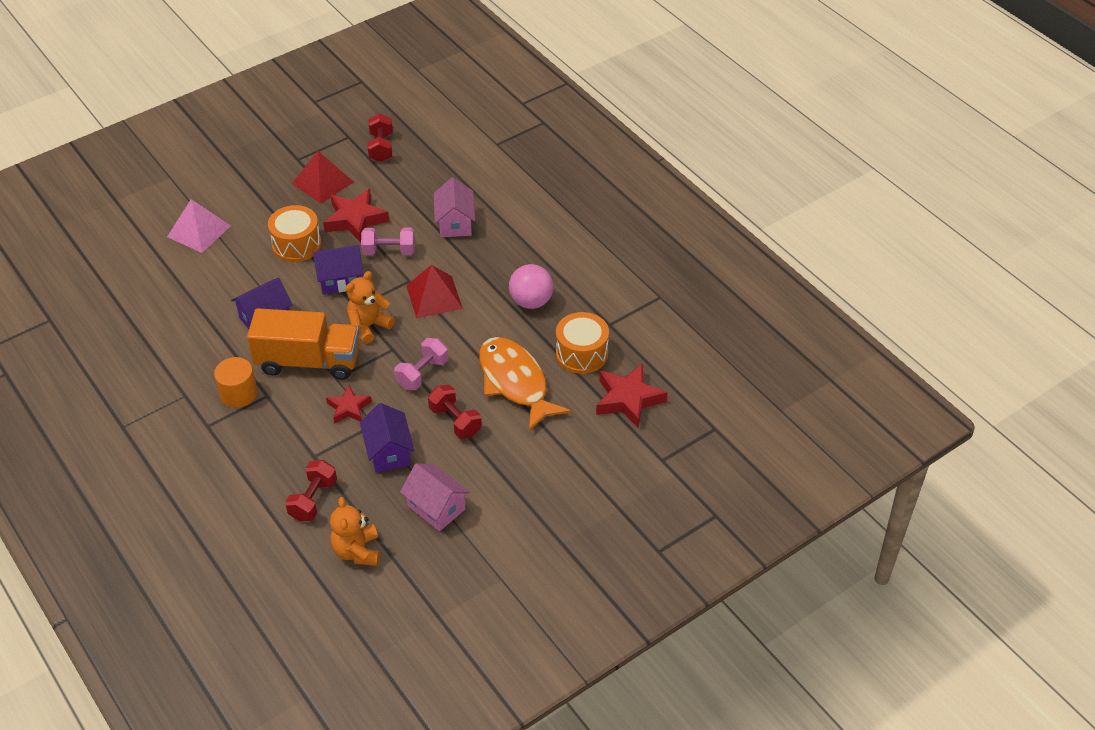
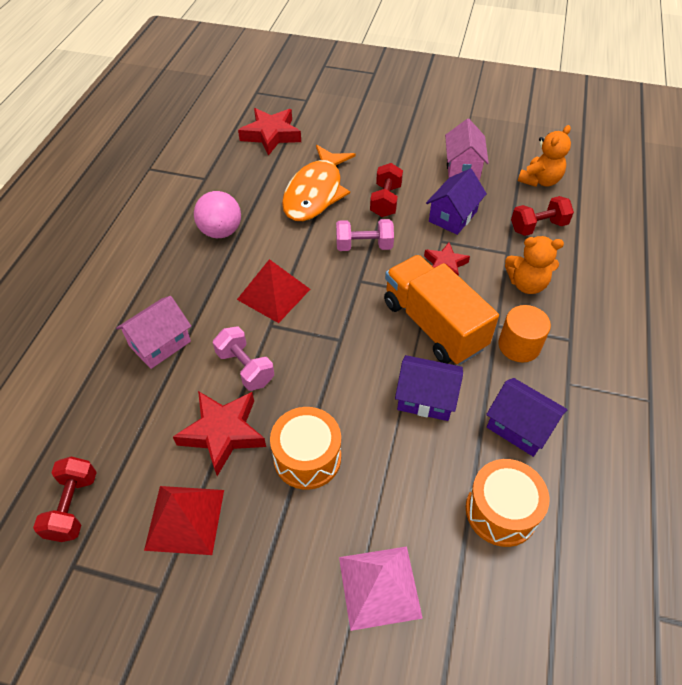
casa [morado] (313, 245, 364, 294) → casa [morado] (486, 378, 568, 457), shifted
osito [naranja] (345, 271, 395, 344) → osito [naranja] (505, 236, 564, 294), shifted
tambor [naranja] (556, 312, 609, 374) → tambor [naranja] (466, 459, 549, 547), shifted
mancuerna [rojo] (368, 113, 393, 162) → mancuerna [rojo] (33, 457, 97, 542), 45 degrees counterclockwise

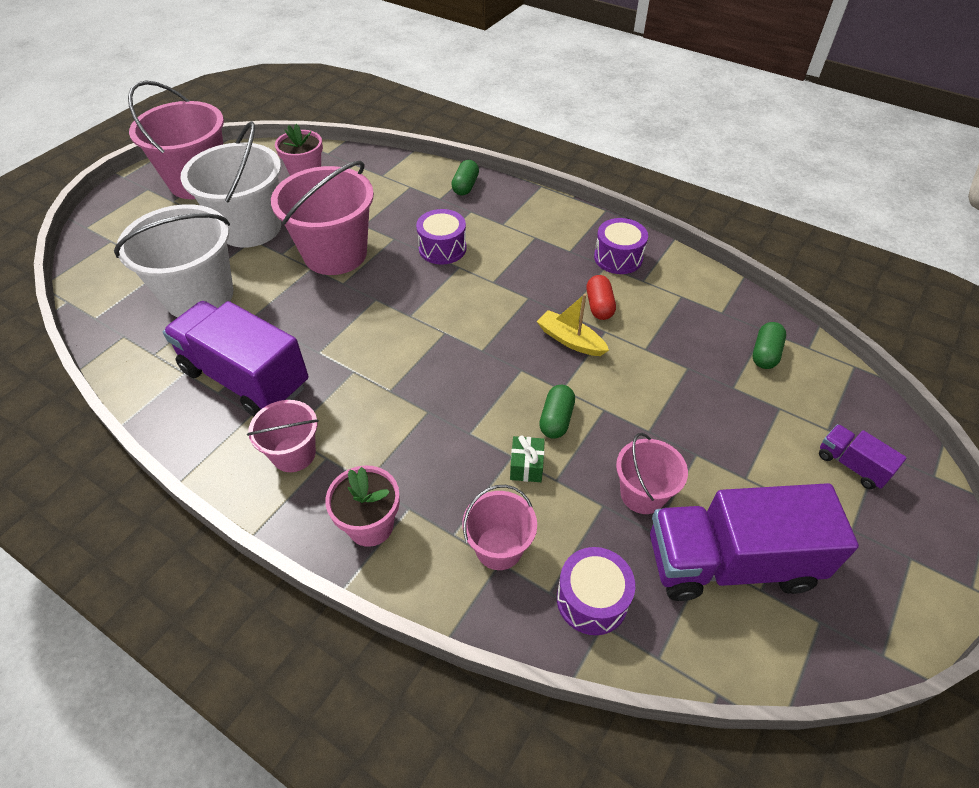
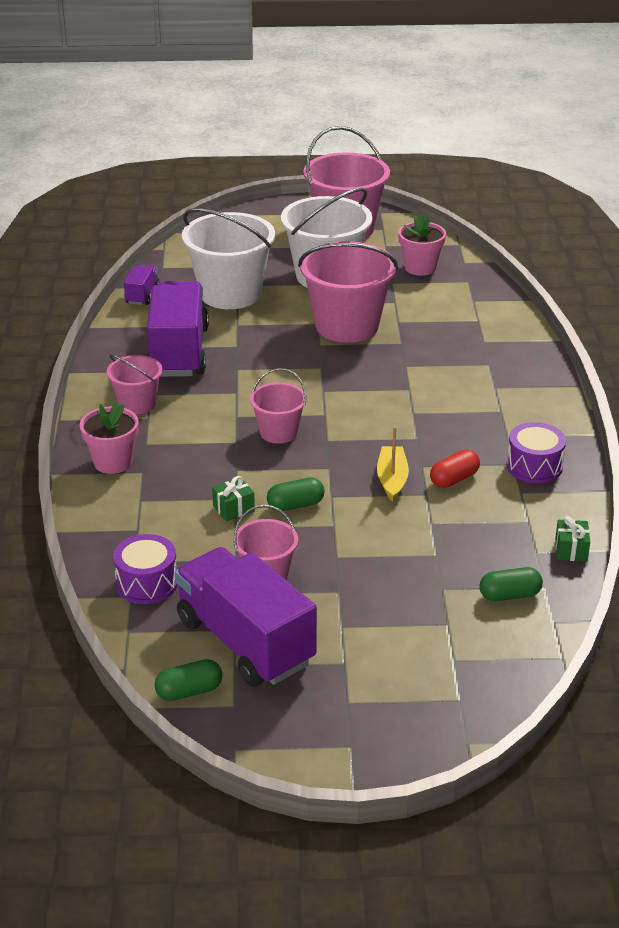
tambor [morado] (416, 209, 467, 264) → -
- → regalo [verde] (555, 516, 590, 562)
cápsula [verde] (451, 160, 479, 195) → cápsula [verde] (154, 659, 223, 701), shifted
balde [rosa] (462, 485, 537, 570) → balde [rosa] (250, 368, 307, 444), shifted
camión [morado] (819, 424, 907, 489) → camión [morado] (124, 265, 159, 305), shifted

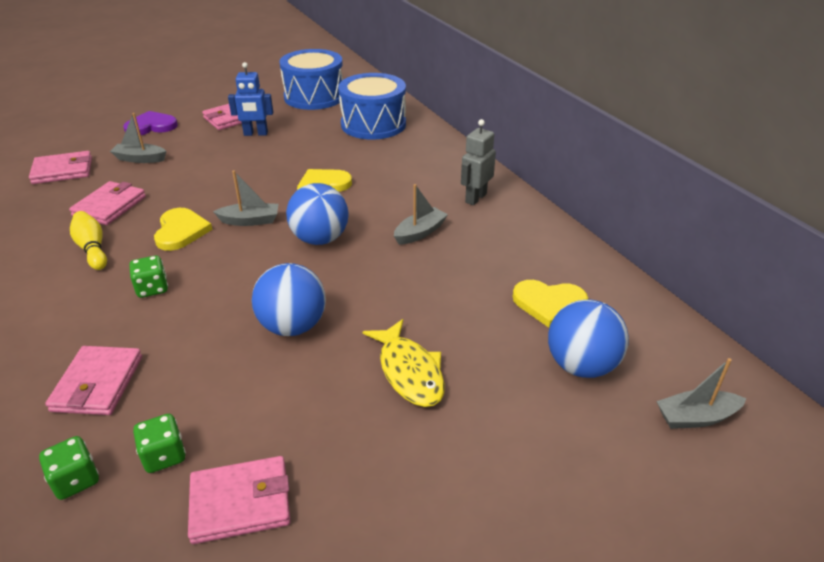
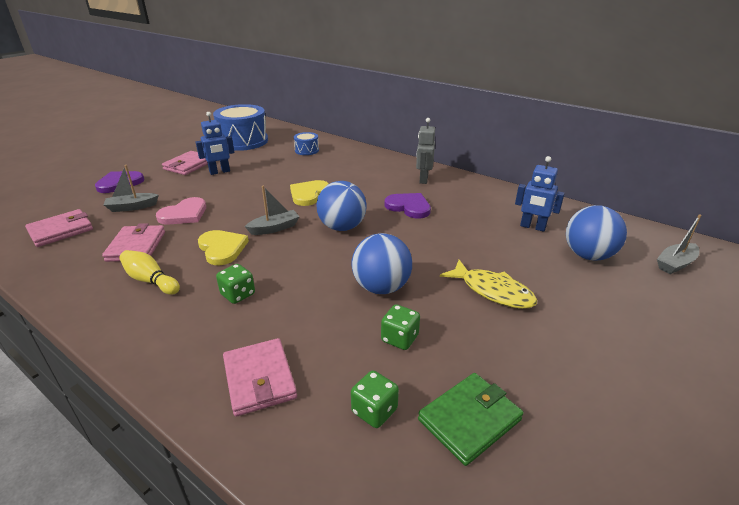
- → corazón [rosa] (156, 197, 206, 225)
dado [verde] (39, 436, 99, 500) → dado [verde] (381, 304, 420, 350), shifted
barco [gris] (394, 184, 448, 245) → corazón [morado] (385, 193, 431, 219)
corazón [amarillo] (512, 280, 588, 328) → robot [azul] (515, 156, 565, 232)
cartera [rosa] (188, 456, 290, 544) → cartera [verde] (418, 373, 524, 466)
tambor [azul] (338, 73, 406, 140) → tambor [azul] (294, 132, 319, 155), x0.48

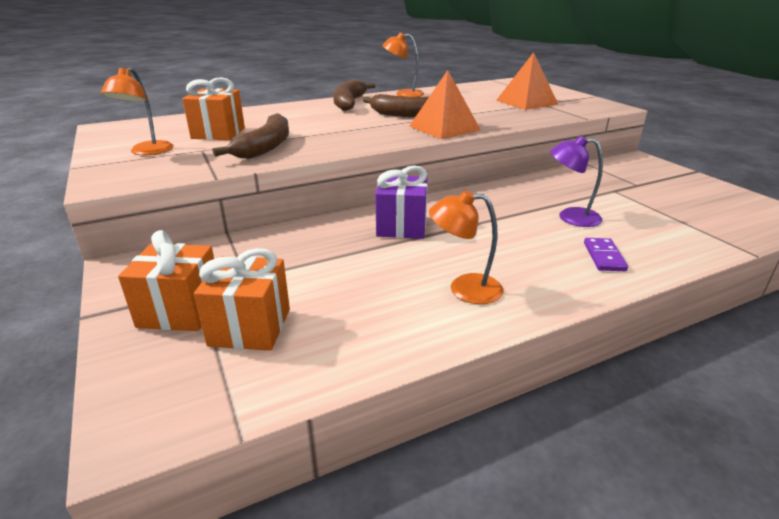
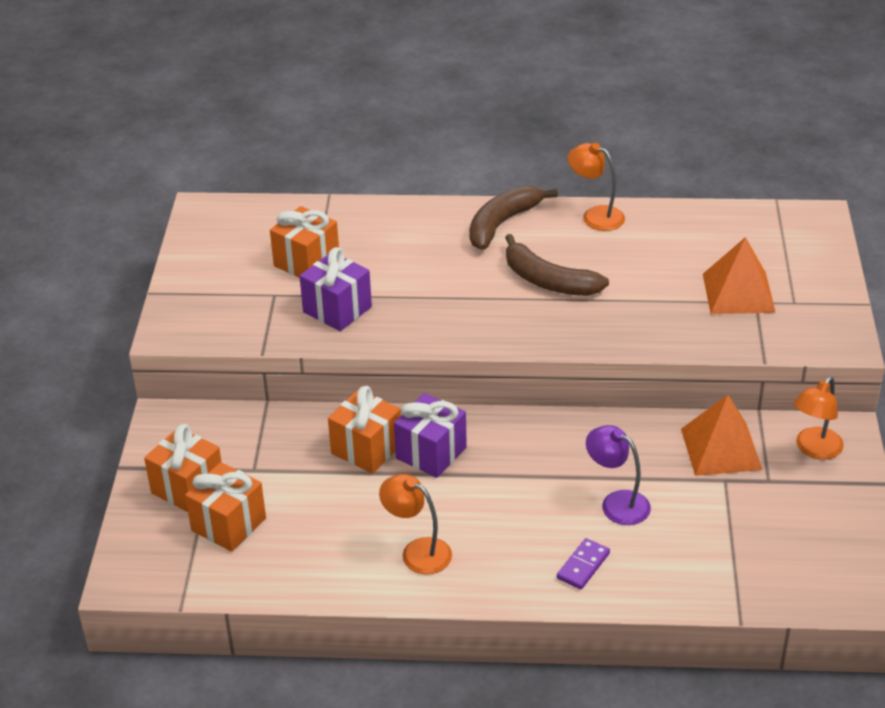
- → regalo [naranja] (328, 386, 401, 474)
lámpara [naranja] (100, 67, 174, 155) → lámpara [naranja] (794, 377, 844, 460), shifted
pirámide [naranja] (409, 70, 481, 139) → pirámide [naranja] (681, 395, 762, 476), shifted
plátano [marrón] (213, 113, 289, 159) → regalo [morado] (299, 247, 372, 331)

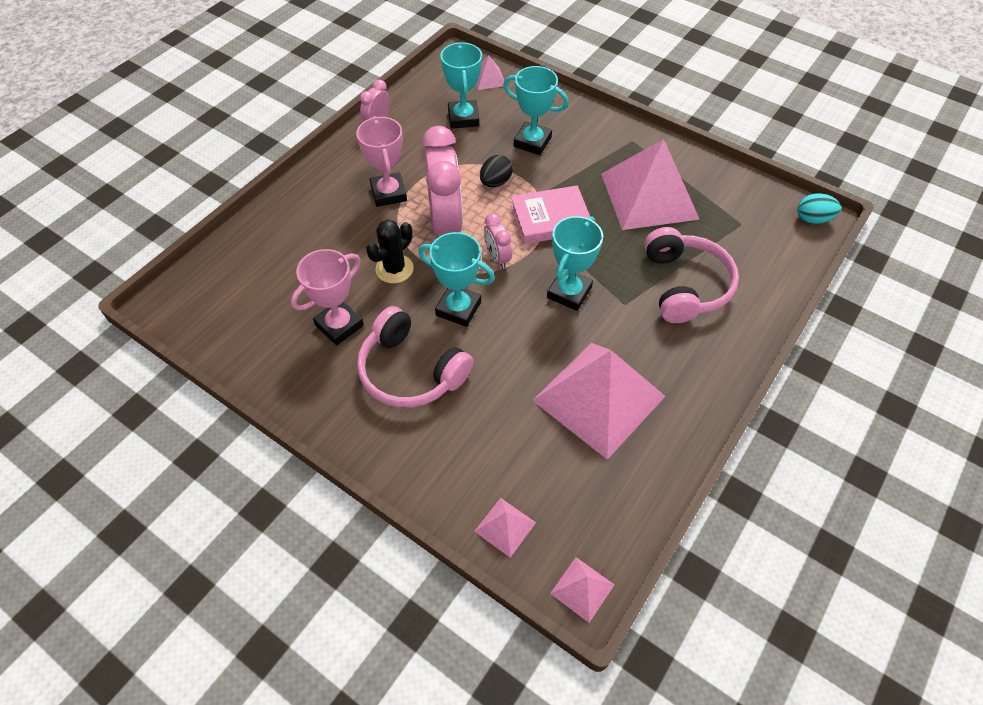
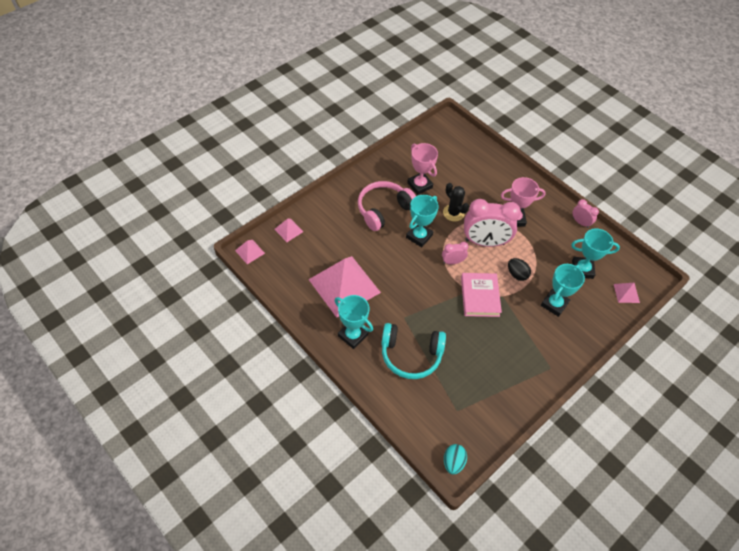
pirámide [rosa] (601, 139, 700, 230) → -
trofeo [turquesa] (547, 216, 603, 311) → trofeo [turquesa] (335, 295, 373, 349), shifted
auriculares [rosa] (645, 227, 739, 323) → auriculares [turquesa] (381, 323, 446, 379)

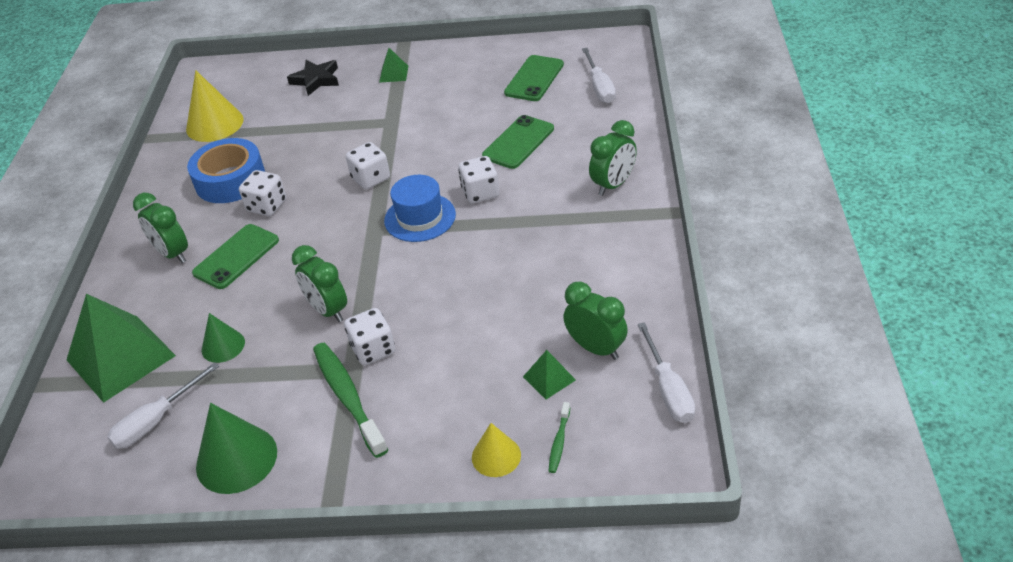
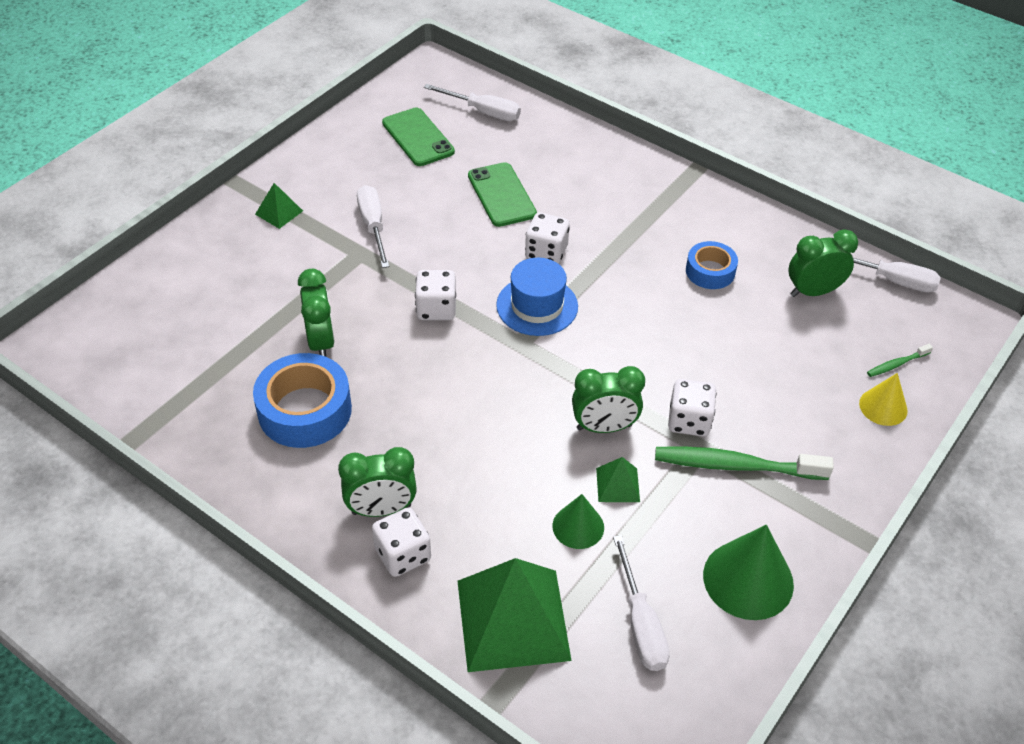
cono [amarillo] (186, 70, 244, 142) → -
móvil [verde] (192, 224, 279, 289) → -
estrella [negro] (287, 60, 339, 96) → -
- → destornillador [blanco] (357, 185, 389, 268)
- → cinta adhesiva [azul] (686, 241, 738, 289)
dado [blanco] (239, 170, 286, 216) → dado [blanco] (372, 508, 431, 577), shifted
pirámide [verde] (523, 350, 576, 399) → pirámide [verde] (596, 457, 640, 502), shifted
despertador [verde] (589, 120, 637, 196) → despertador [verde] (298, 269, 335, 357), shifted
cepillo de dientes [verde] (549, 402, 570, 473) → cepillo de dientes [verde] (867, 344, 933, 377), 105 degrees clockwise

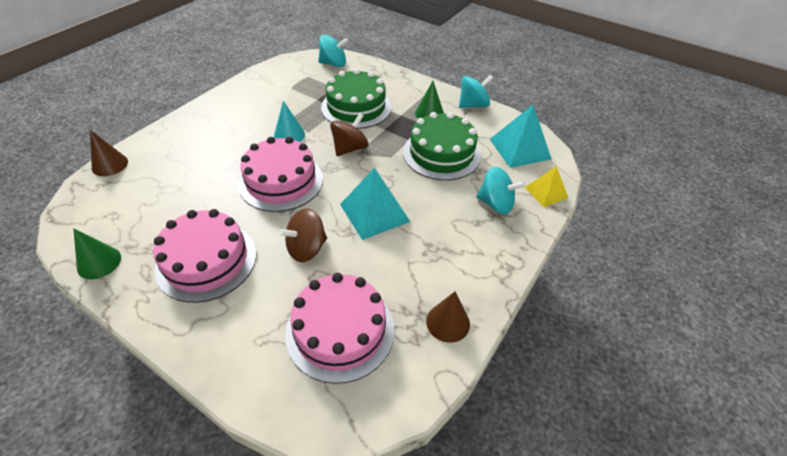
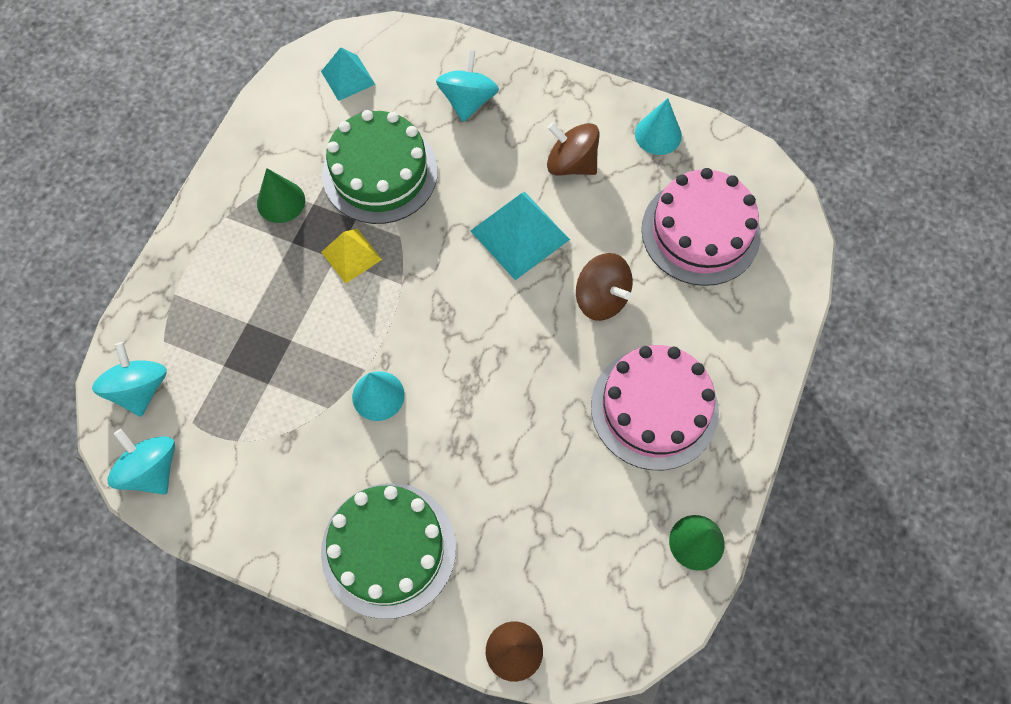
tarta [rosa] (238, 137, 323, 212) → -
tarta [verde] (321, 69, 391, 129) → tarta [verde] (321, 483, 456, 619), shifted
peonza [marrón] (330, 113, 369, 156) → peonza [marrón] (547, 122, 600, 176), shifted
peonza [turquesa] (459, 75, 493, 108) → peonza [turquesa] (107, 429, 175, 495), shifted
pirámide [amarillo] (525, 166, 568, 207) → pirámide [amarillo] (321, 229, 382, 284), shifted
cono [marrón] (426, 292, 470, 343) → cono [turquesa] (635, 98, 682, 155)
pirámide [turquesa] (490, 105, 551, 168) → pirámide [turquesa] (321, 47, 375, 101), x0.61

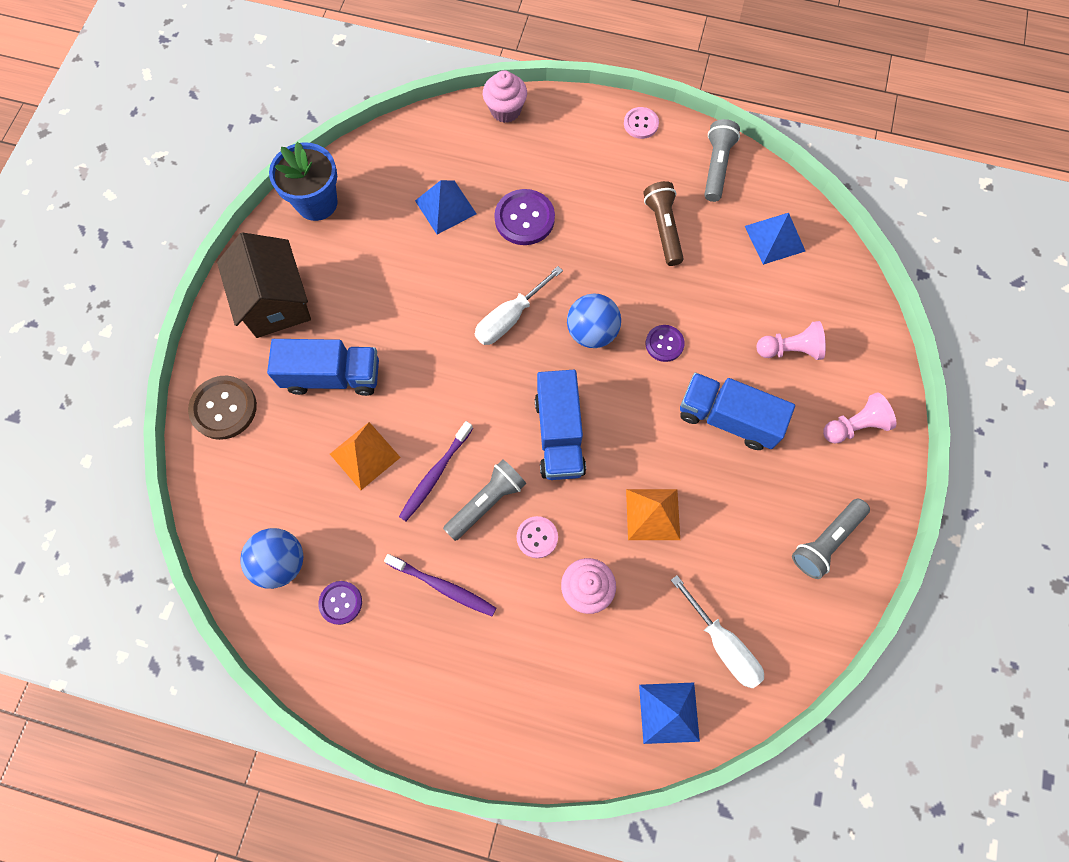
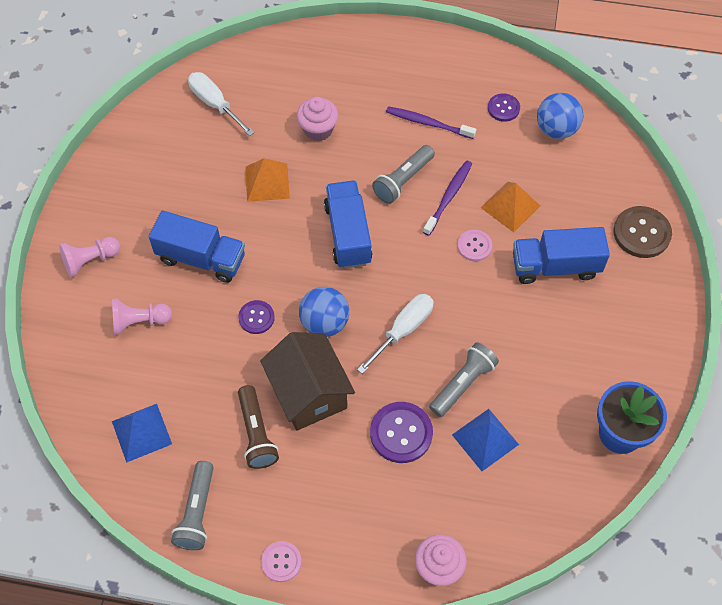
pirámide [azul] (639, 683, 700, 744) → -
casa [marrón] (217, 232, 311, 338) → casa [marrón] (260, 332, 355, 431), shifted
botón [rosa] (516, 516, 558, 558) → botón [rosa] (457, 230, 492, 261), shifted
lámpara de mano [gris] (792, 499, 870, 579) → lámpara de mano [gris] (429, 342, 499, 417), shifted

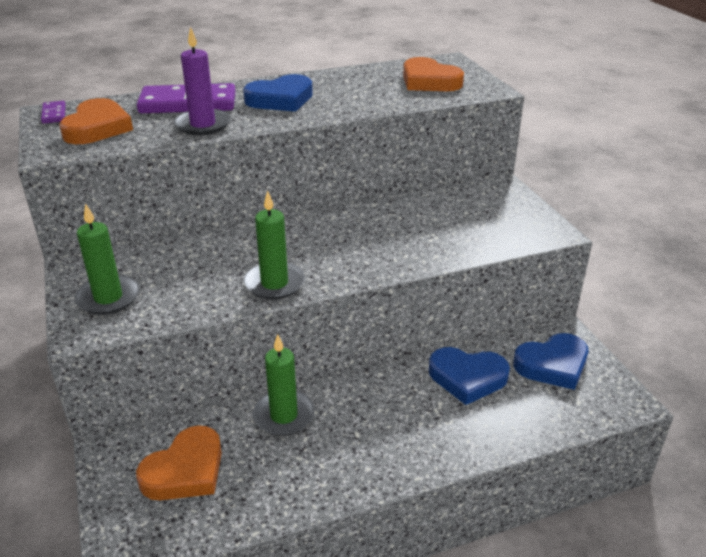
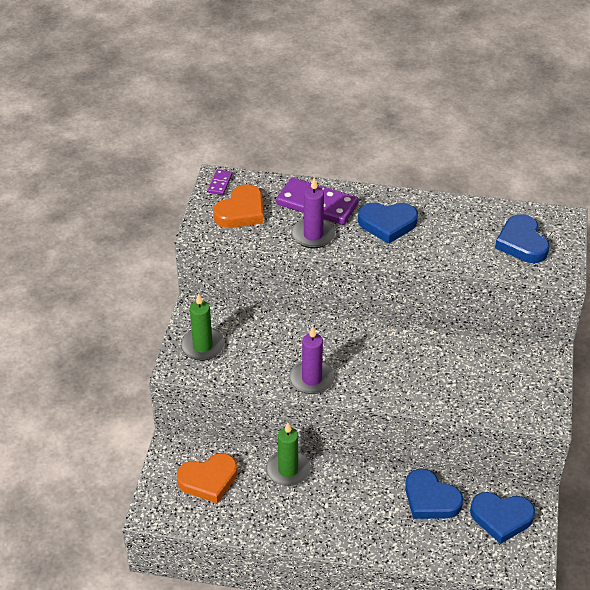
vela [verde] (244, 190, 305, 300) → vela [morado] (290, 326, 335, 394)
corazón [naranja] (403, 57, 464, 91) → corazón [azul] (495, 214, 550, 263)

